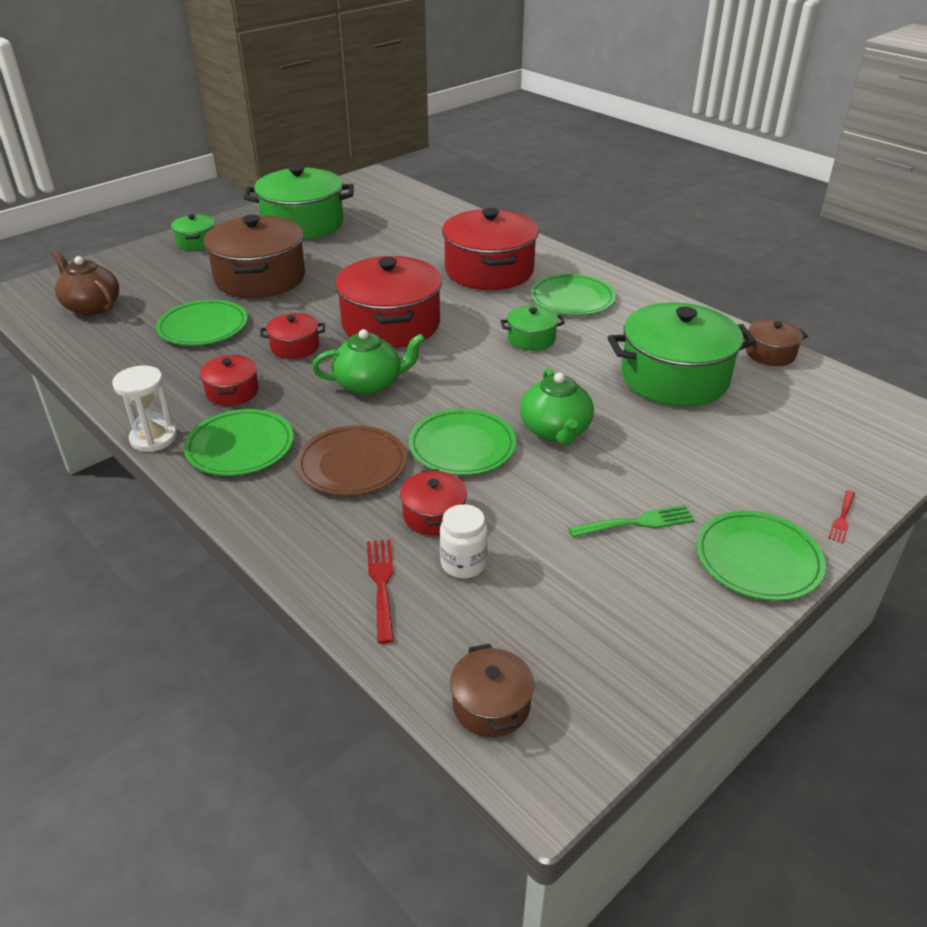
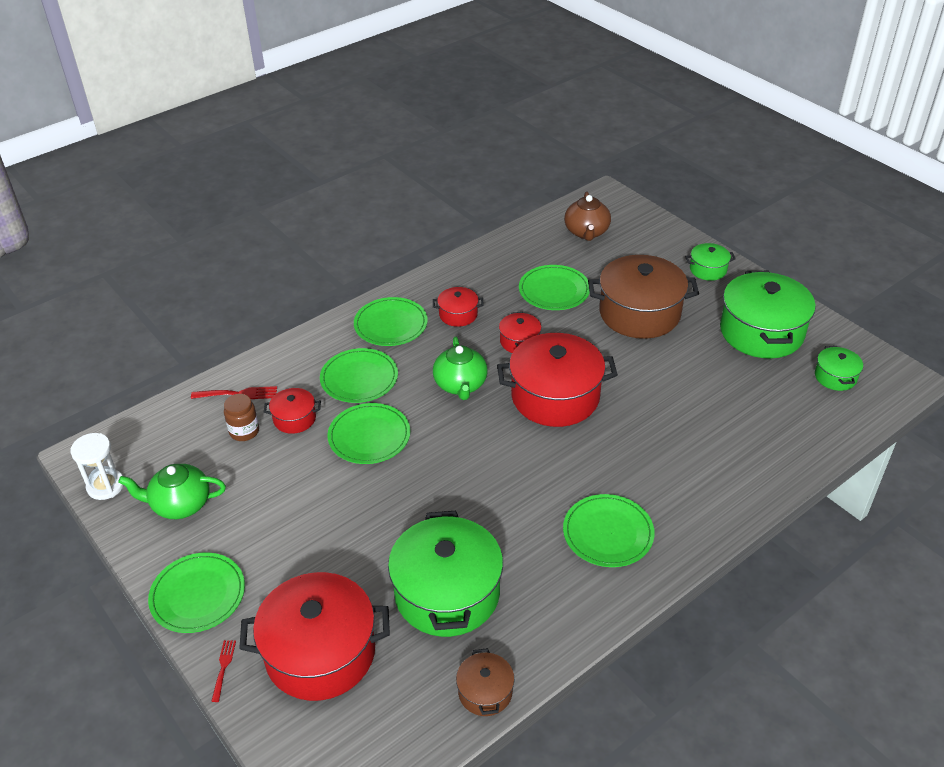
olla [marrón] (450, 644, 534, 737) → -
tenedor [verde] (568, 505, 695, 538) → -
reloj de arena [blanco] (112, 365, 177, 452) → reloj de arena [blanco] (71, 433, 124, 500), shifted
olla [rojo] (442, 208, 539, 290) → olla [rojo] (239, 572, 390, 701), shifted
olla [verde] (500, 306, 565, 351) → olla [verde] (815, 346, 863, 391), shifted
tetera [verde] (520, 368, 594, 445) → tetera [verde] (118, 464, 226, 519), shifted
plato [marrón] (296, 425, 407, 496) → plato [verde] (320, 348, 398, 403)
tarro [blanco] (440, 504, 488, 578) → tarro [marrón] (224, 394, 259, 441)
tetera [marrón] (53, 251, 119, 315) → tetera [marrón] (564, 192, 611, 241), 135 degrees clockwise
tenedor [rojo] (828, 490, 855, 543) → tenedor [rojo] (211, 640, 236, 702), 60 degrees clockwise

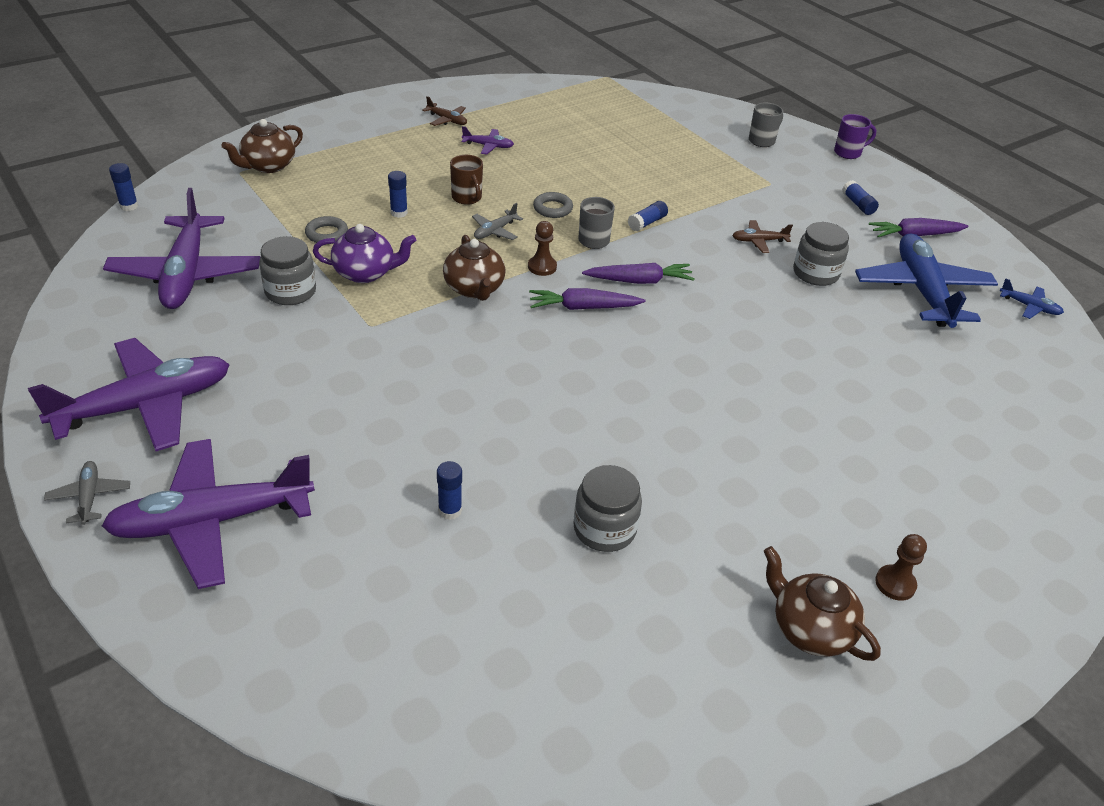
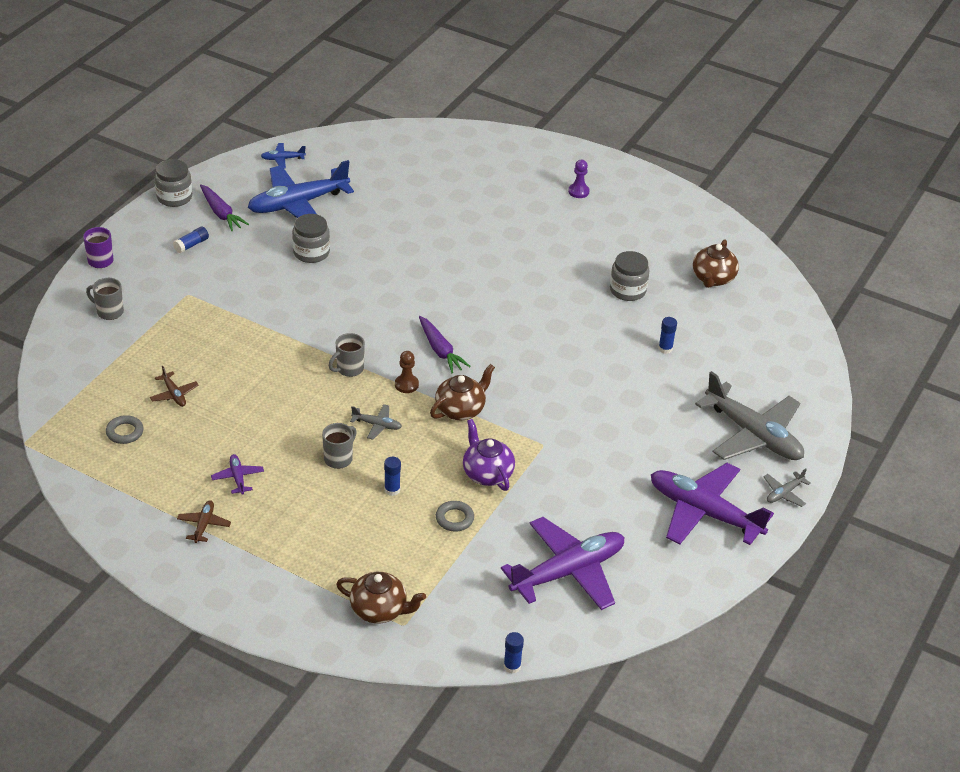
zanahoria [morado] (582, 263, 695, 284) → -
barra de pegamento [azul] (628, 201, 668, 231) → -
tarro [gris] (259, 236, 316, 305) → tarro [gris] (155, 159, 192, 207), shifted
anillo [gris] (533, 192, 573, 218) → anillo [gris] (106, 415, 144, 444), shifted
avión [marrón] (732, 220, 793, 253) → avión [marrón] (150, 366, 199, 407), shifted
tetera [marrón] (764, 546, 881, 661) → tetera [marrón] (693, 239, 739, 288), shifted
avión [morado] (102, 439, 315, 589) → avión [gris] (695, 371, 804, 460)
taza [marrón] (450, 155, 483, 205) → taza [gris] (322, 423, 356, 469)
peón [marrón] (875, 534, 927, 601) → peón [morado] (568, 160, 590, 198)
avión [azul] (1000, 278, 1064, 319) → avión [azul] (261, 143, 306, 169), 105 degrees counterclockwise

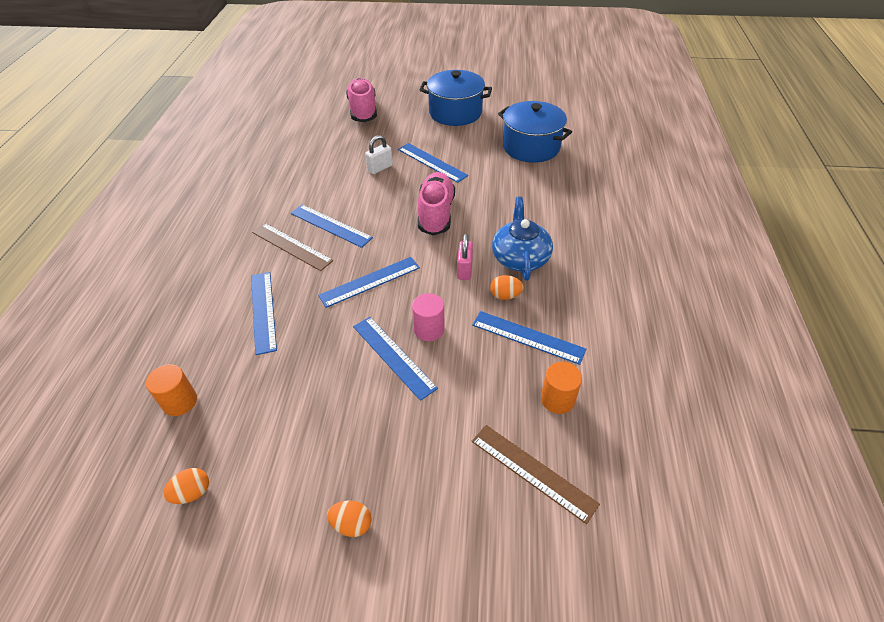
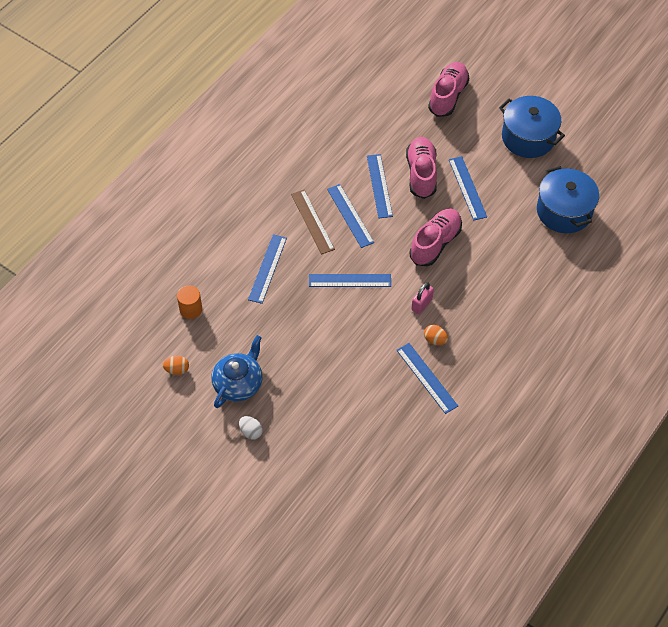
cilindro [rosa] (412, 293, 445, 341) → -
regla [marrón] (472, 425, 600, 524) → -
cilindro [naranja] (541, 362, 582, 414) → -
regla [azul] (353, 317, 438, 401) → regla [azul] (367, 154, 393, 218), shifted
tetera [azul] (492, 197, 553, 280) → tetera [azul] (211, 335, 262, 408), shifted
candado [blanco] (365, 135, 393, 174) → zapato [rosa] (406, 137, 437, 199)
huevo [naranja] (327, 501, 372, 537) → huevo [blanco] (239, 416, 263, 440)

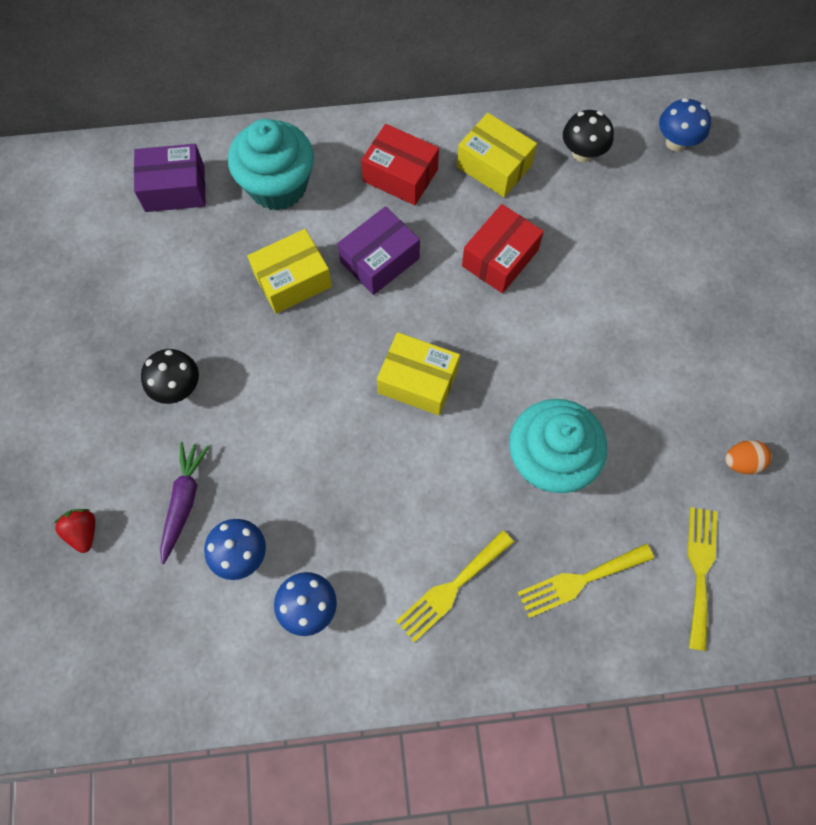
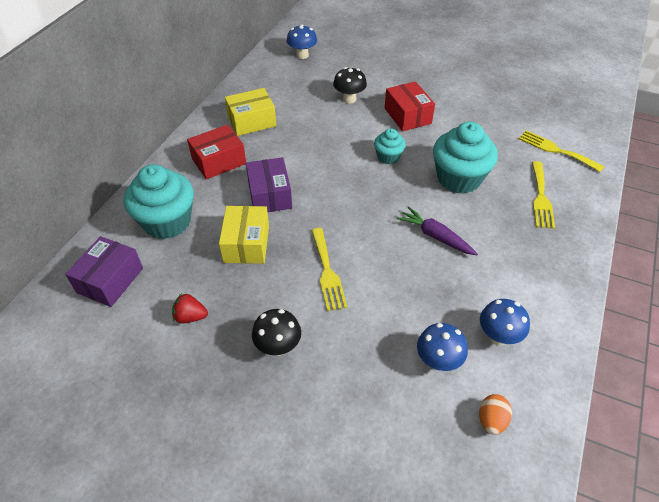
caja [amarillo] (377, 332, 460, 416) → -
- → magdalena [turquesa] (374, 128, 406, 164)
fresa [rojo] (54, 509, 95, 553) → fresa [rojo] (172, 293, 208, 323), shifted
zanahoria [morado] (160, 442, 209, 564) → zanahoria [morado] (397, 206, 478, 255), shifted
tenedor [amarillo] (396, 530, 514, 642) → tenedor [amarillo] (311, 228, 347, 311), shifted
caja [rojo] (462, 204, 544, 293) → caja [rojo] (385, 81, 435, 132), shifted
seta [negro] (563, 110, 614, 162) → seta [negro] (333, 67, 367, 103), shifted
huevo [naranja] (725, 440, 772, 474) → huevo [naranja] (479, 394, 512, 435), shifted

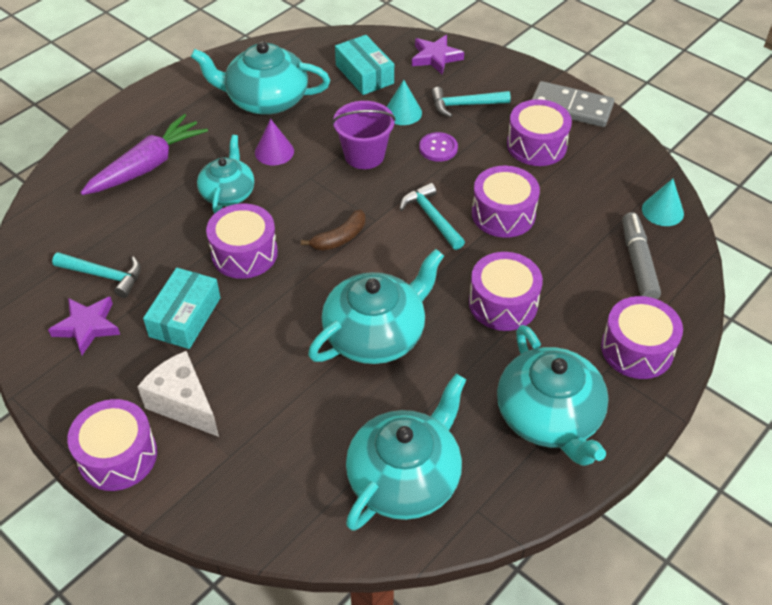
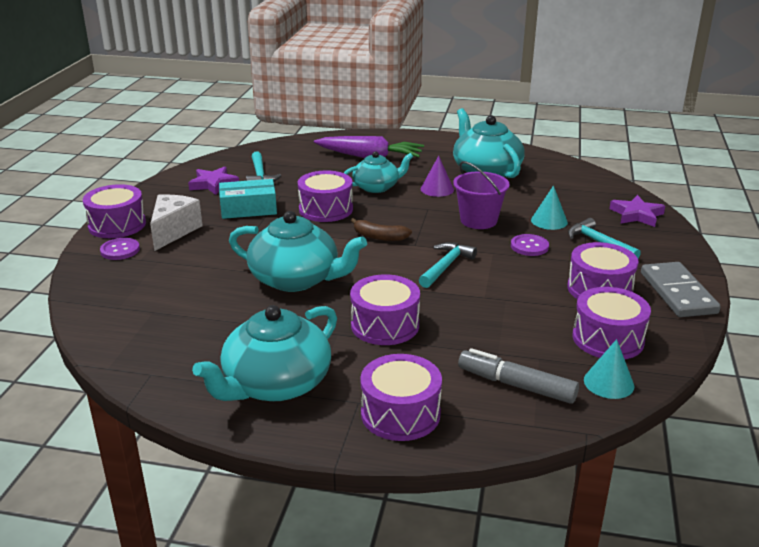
caja [turquesa] (335, 35, 394, 95) → -
tetera [turquesa] (346, 374, 466, 531) → -
- → botón [morado] (100, 238, 140, 260)
tambor [morado] (472, 166, 540, 238) → tambor [morado] (573, 287, 651, 359), shifted
rotulador [gris] (622, 212, 661, 299) → rotulador [gris] (458, 348, 579, 404), 120 degrees counterclockwise

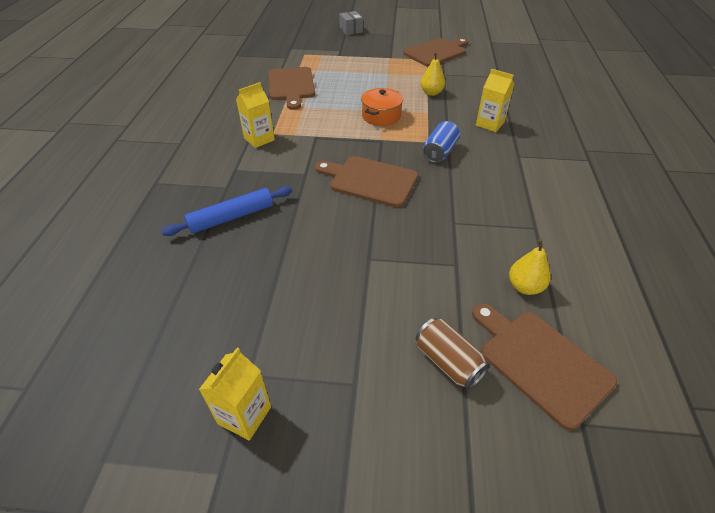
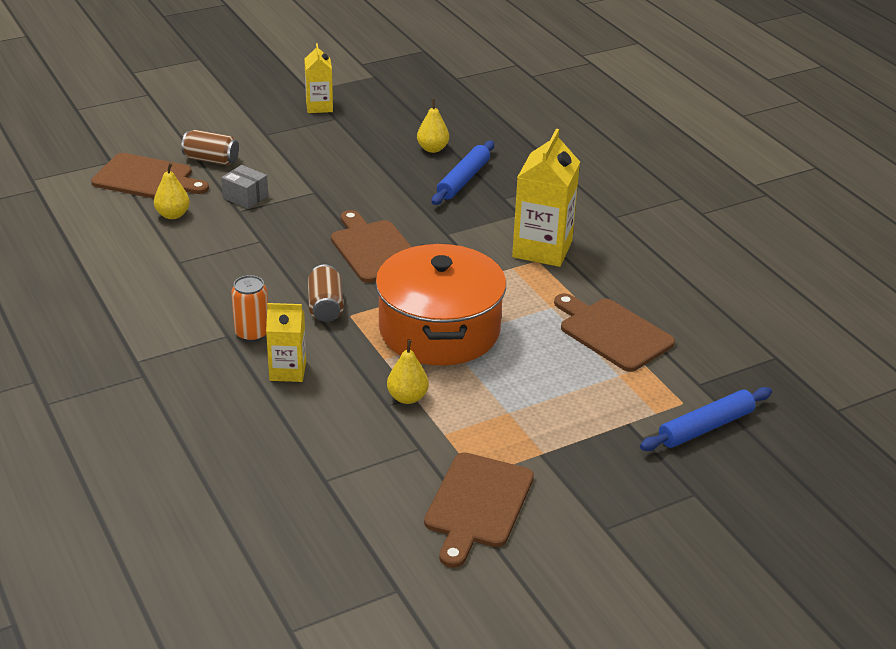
- → lata [naranja] (231, 275, 268, 342)
- → pera [amarillo] (417, 99, 449, 153)
- → rodillo [azul] (640, 387, 772, 451)
caja [gris] (339, 11, 363, 35) → caja [gris] (221, 165, 268, 209), shifted
lata [azul] (423, 121, 460, 163) → lata [marrón] (308, 265, 344, 322)
tabla de cortar [marrón] (315, 156, 418, 208) → tabla de cortar [marrón] (331, 210, 412, 283), 105 degrees counterclockwise
cartón de leche [amarillo] (236, 82, 275, 148) → cartón de leche [amarillo] (512, 129, 580, 267), x1.69
olla [naranja] (361, 88, 403, 126) → olla [naranja] (375, 244, 506, 366), x2.07

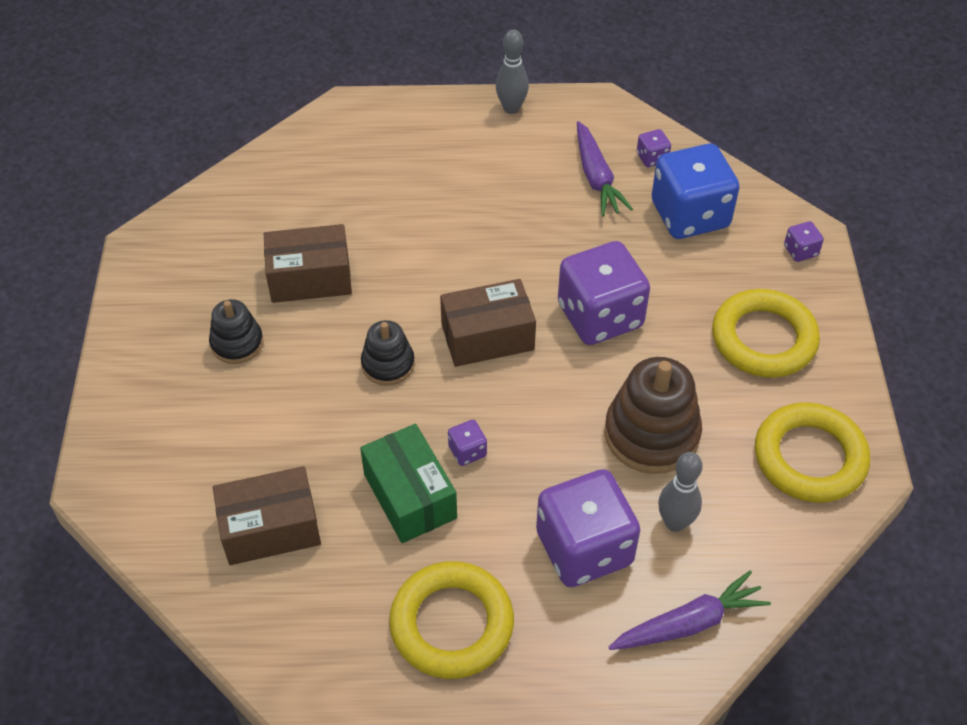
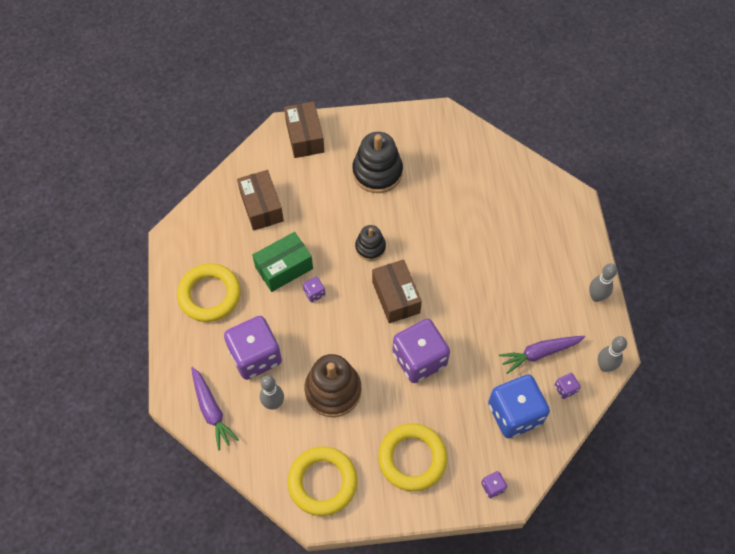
- → bolo [gris] (598, 336, 627, 372)
caja [marrón] (264, 224, 352, 303) → caja [marrón] (284, 101, 324, 158), shifted
juguete apilable [negro] (209, 299, 263, 364) → juguete apilable [negro] (352, 132, 403, 193), x1.72

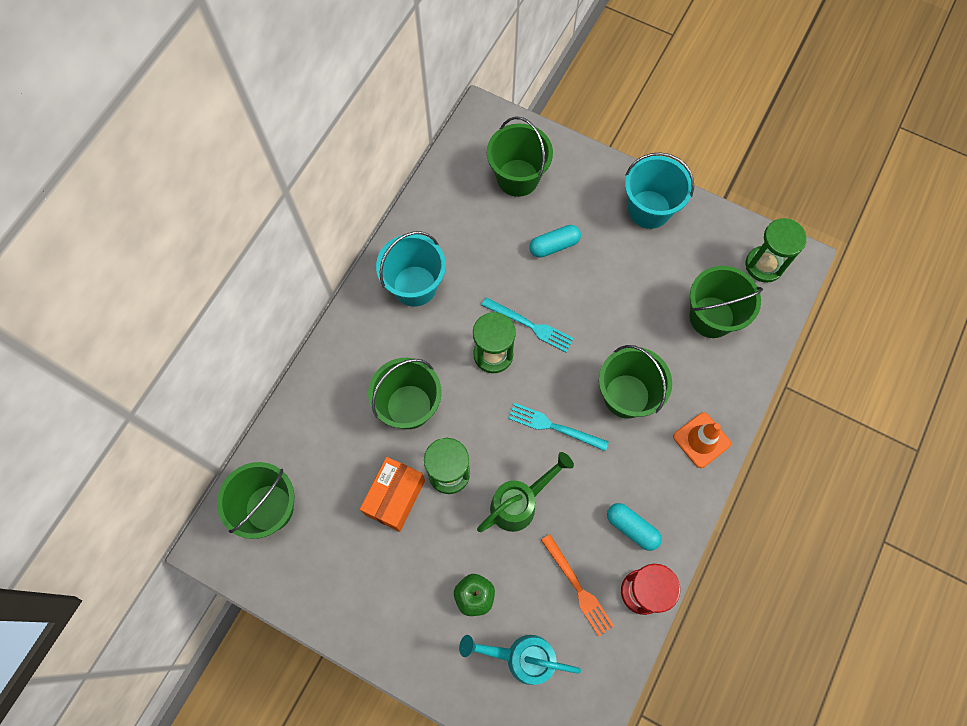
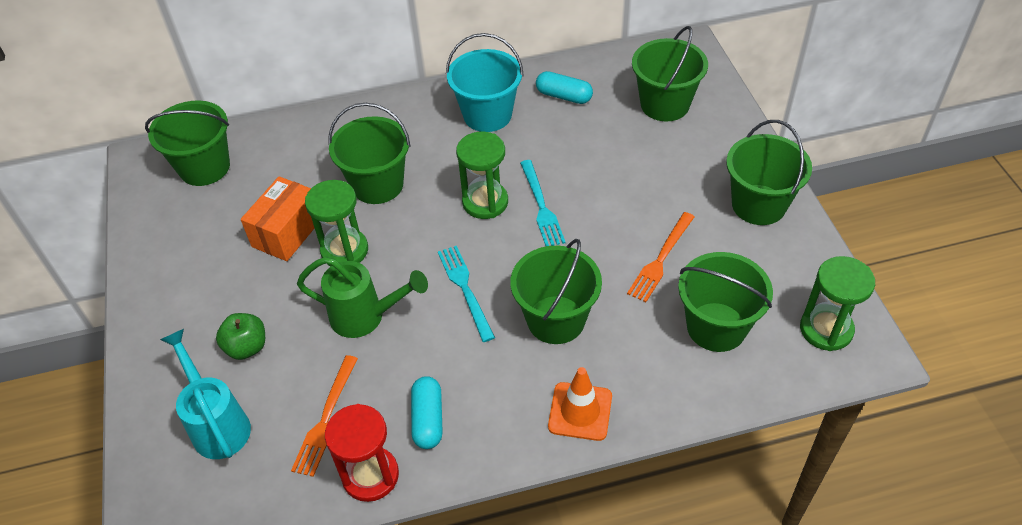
- → tenedor [naranja] (627, 212, 694, 302)
cápsula [turquesa] (529, 225, 581, 258) → cápsula [turquesa] (536, 71, 593, 104), shifted
balde [turquesa] (625, 152, 694, 229) → balde [verde] (726, 120, 812, 225)
caja [naranja] (360, 457, 425, 532) → caja [naranja] (241, 176, 314, 261), 45 degrees counterclockwise

